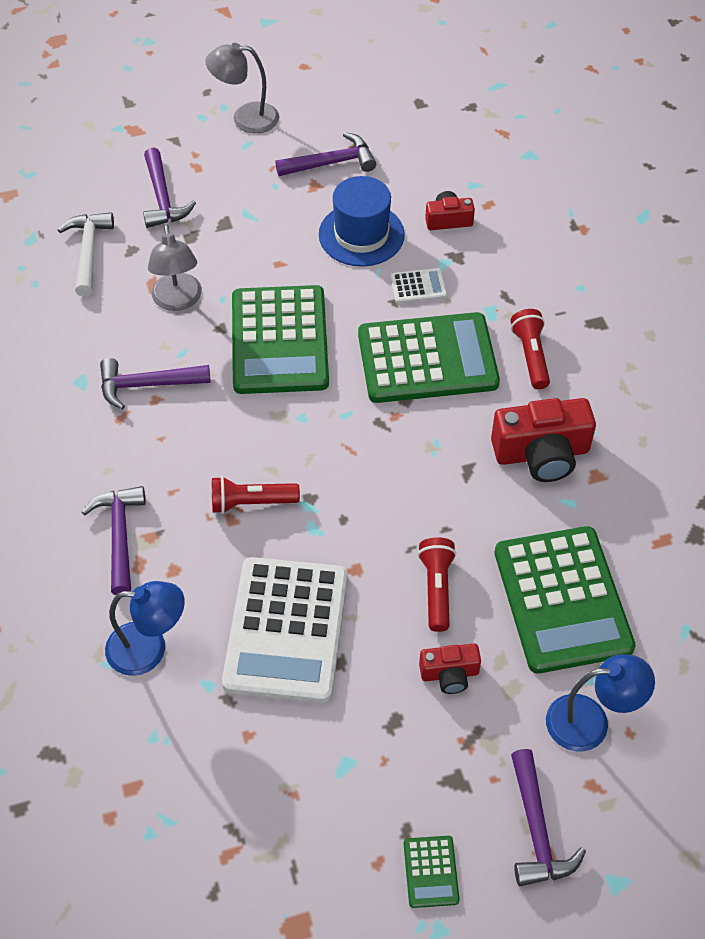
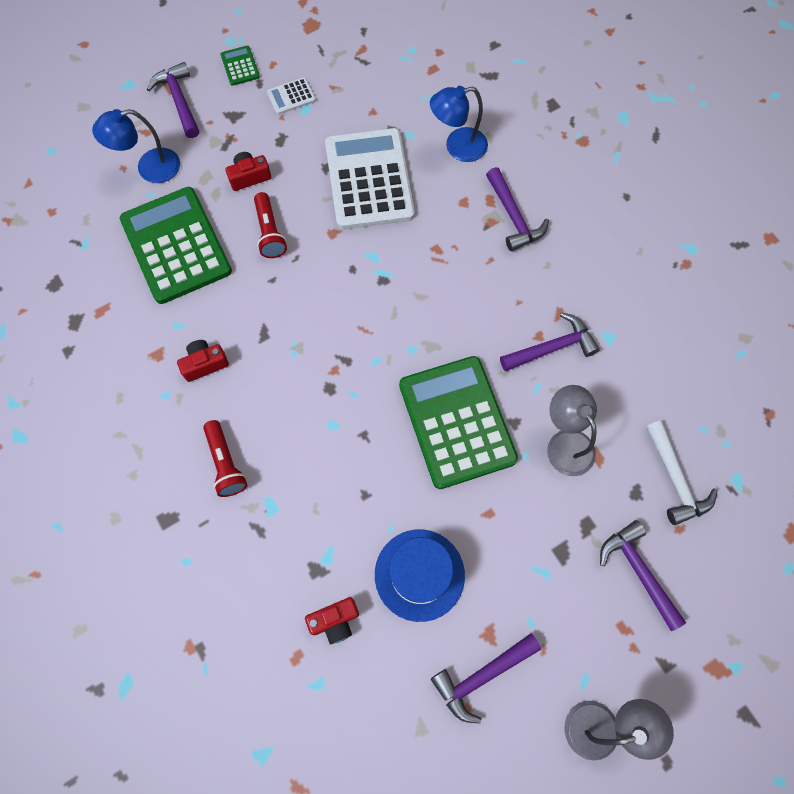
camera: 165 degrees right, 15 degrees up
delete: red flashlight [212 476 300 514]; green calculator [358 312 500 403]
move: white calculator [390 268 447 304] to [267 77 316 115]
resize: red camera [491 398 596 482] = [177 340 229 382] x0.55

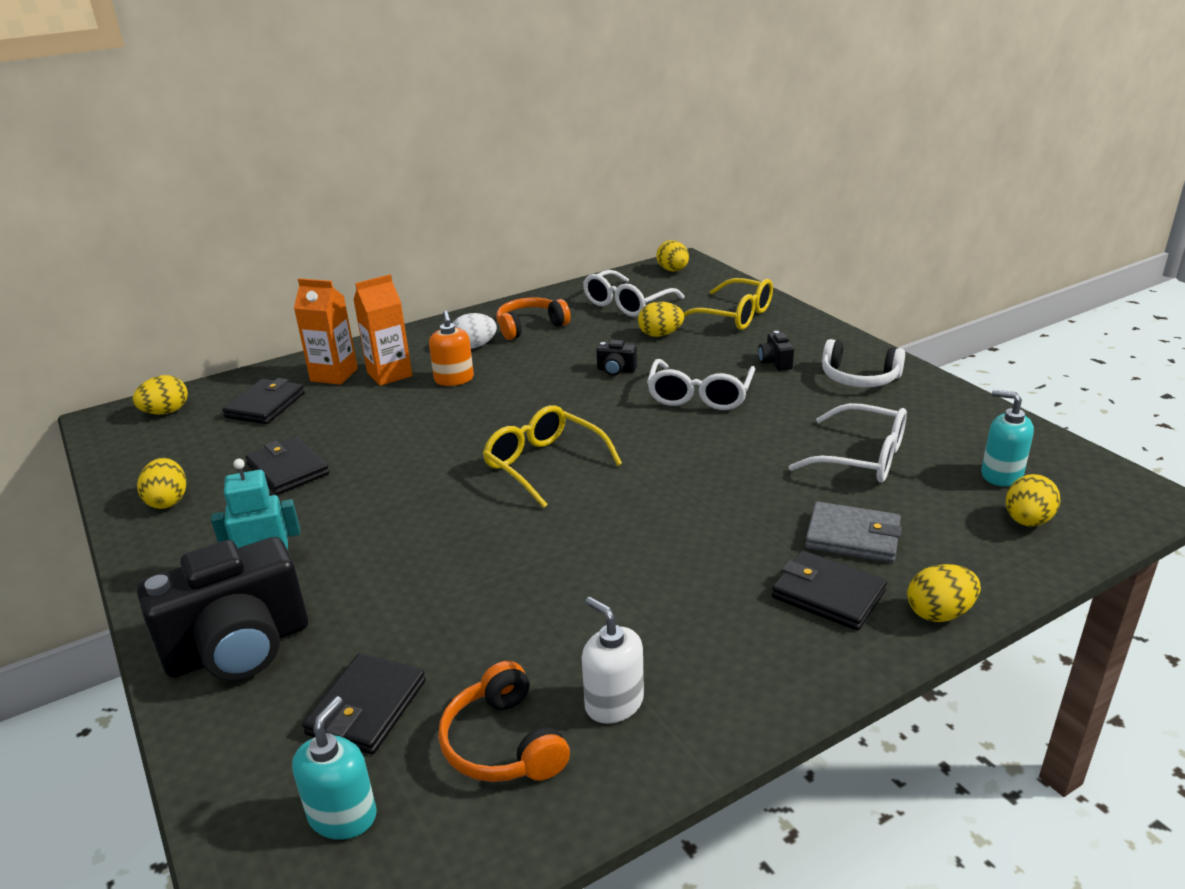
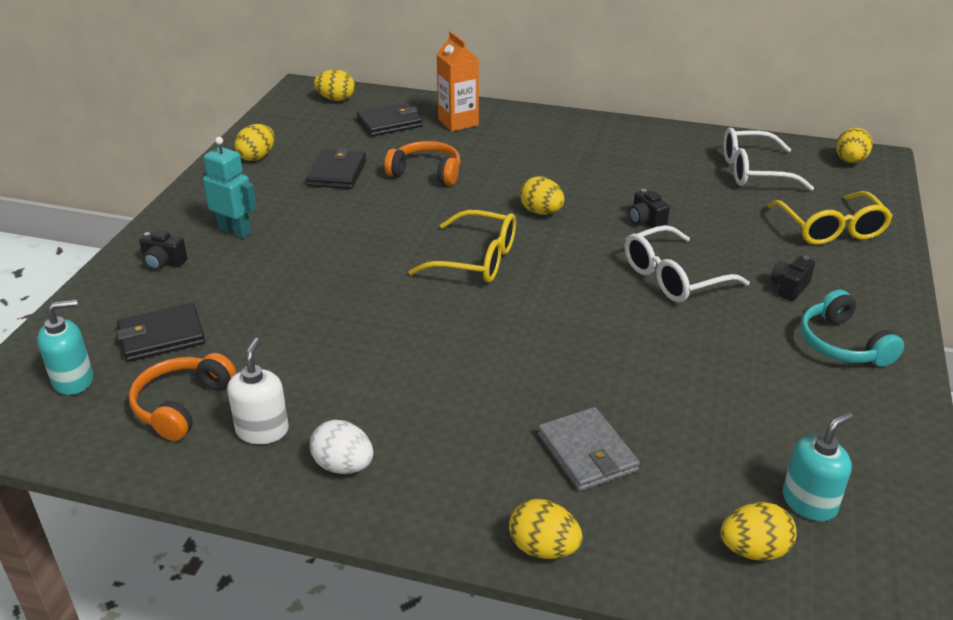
camera: 45 degrees right, 5 degrees up
delete: orange carton [353 274 412 386]; orange soap dispenser [429 311 474 386]; black wallet [772 551 887 631]; white glasses [788 403 907 483]
move: white egg [453 313 497 349] to [310 420 373 474]; orange headphones [496 297 571 340] to [384 141 461 186]; yellow egg [638 302 684 337] to [520 176 564 215]
recolor: white headphones [822 339 905 387] to turquoise headphones [800 289 904 367]
rotate: yellow glasses [483 405 622 508] = [409 210 516 283] 105 degrees clockwise; turquoise soap dispenser [981 390 1034 486] = [783 412 853 521] 60 degrees clockwise
resize: black camera [137 537 308 681] = [139 230 188 270] x0.41

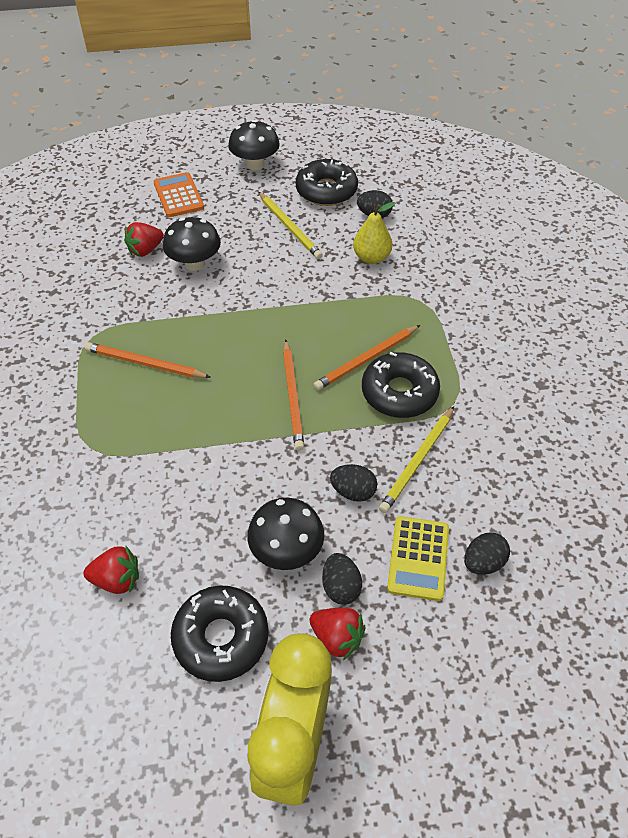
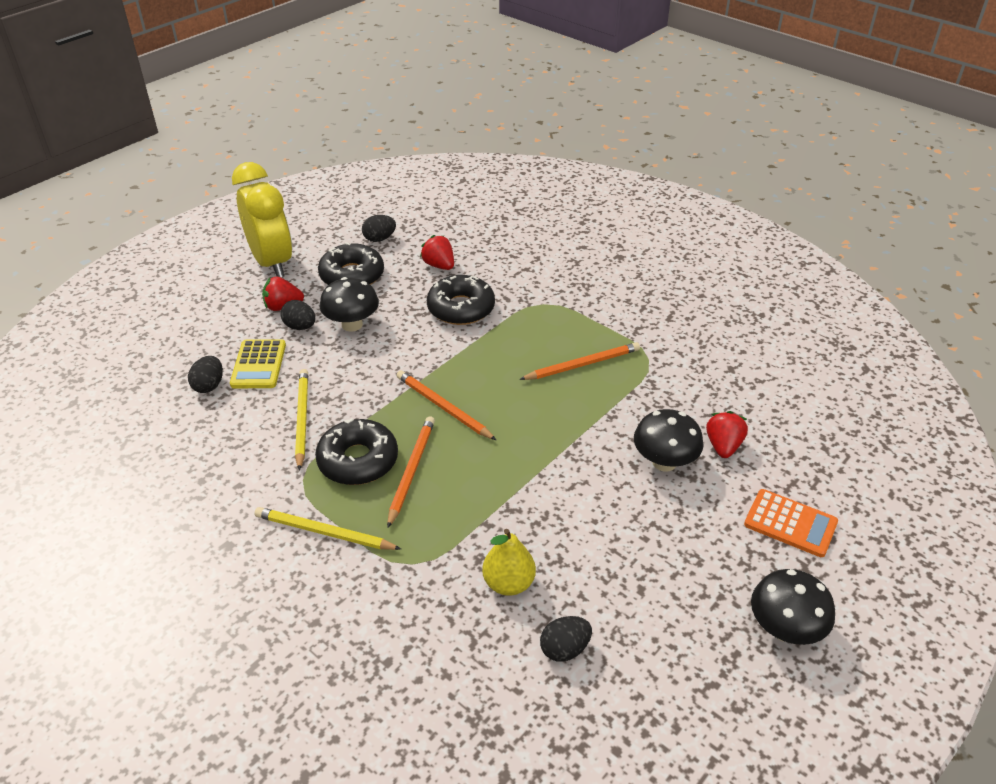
camera: 140 degrees right, 10 degrees down
move: yellow pencil [259 192 323 259] to [254 507 401 550]; black egg [330 464 377 502] to [362 215 396 242]; black donut [296 159 358 206] to [427 275 495 325]
rotate: yellow calculator [387 516 449 601] = [230 339 286 388] 150 degrees counterclockwise; red strawberry [83 546 139 594] = [420 235 454 270] 90 degrees clockwise

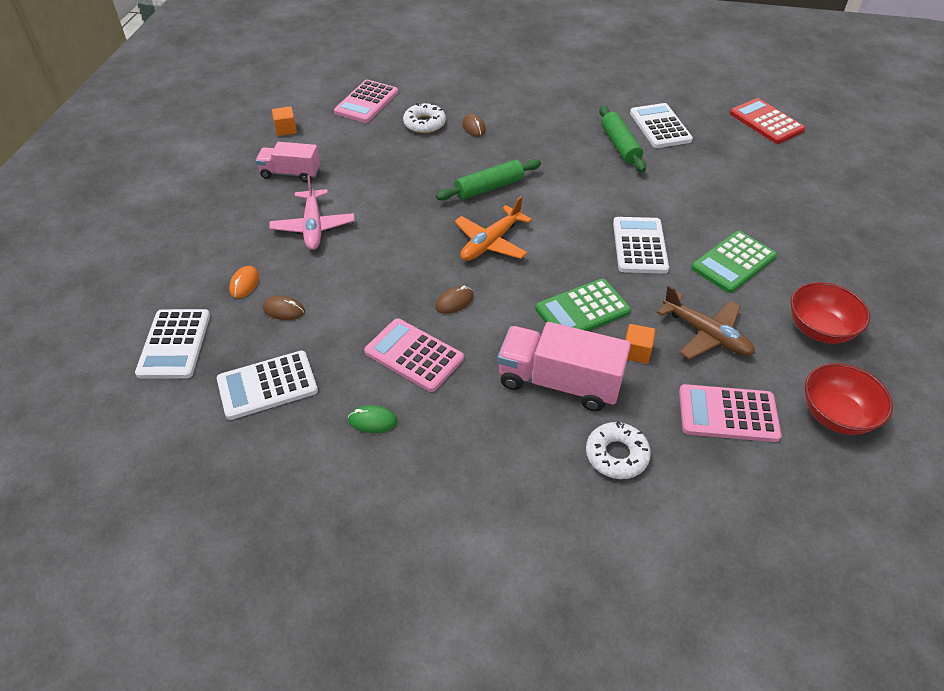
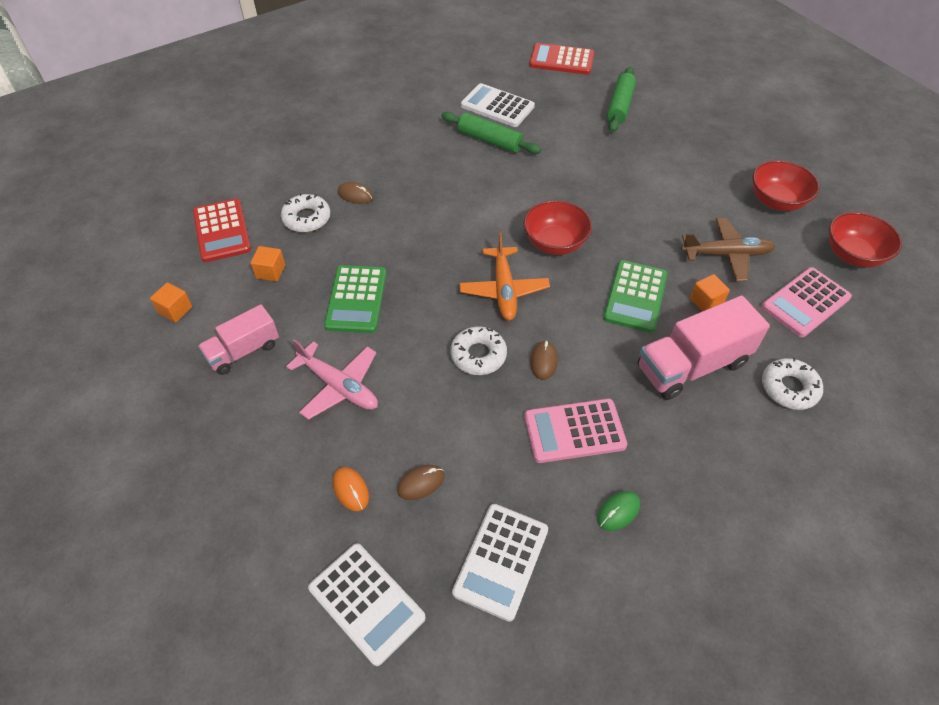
camera: 45 degrees left, 5 degrees up
delete: white calculator [613 217 669 274]
insert: orange cube [250 246 285 282]; white donut [450 326 507 375]; red bowl [524 200 592 255]
move: green calculator [691 231 777 293] to [324 265 386 333]; green rolling pin [436 159 541 201] to [607 67 636 133]
recolor: pink calculator [334 80 398 123] to red calculator [193 199 251 262]

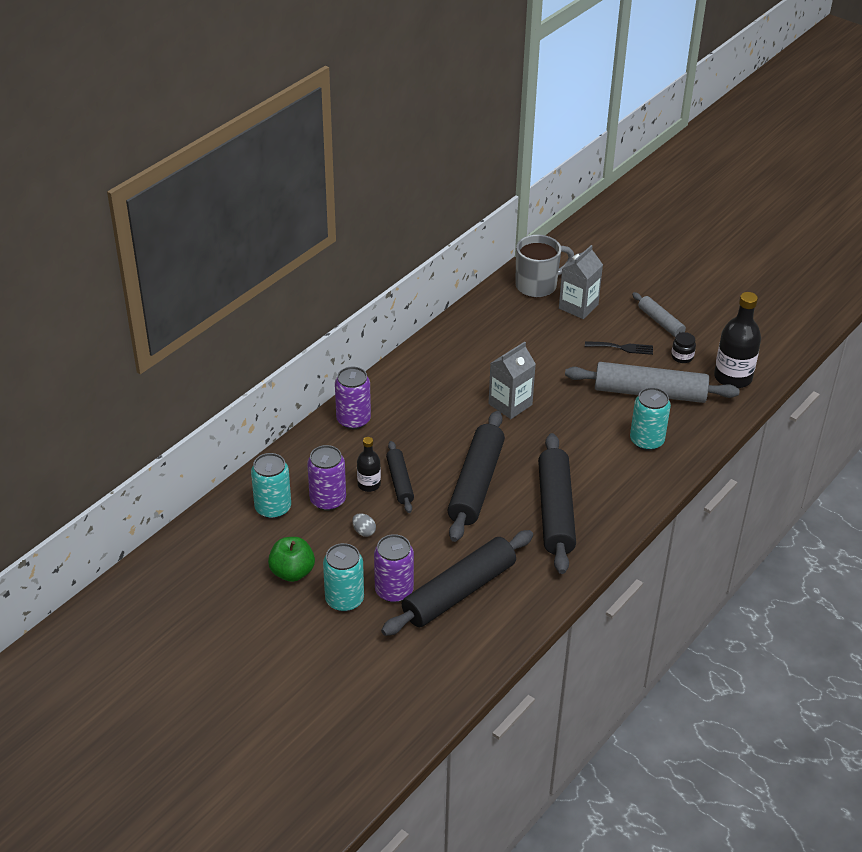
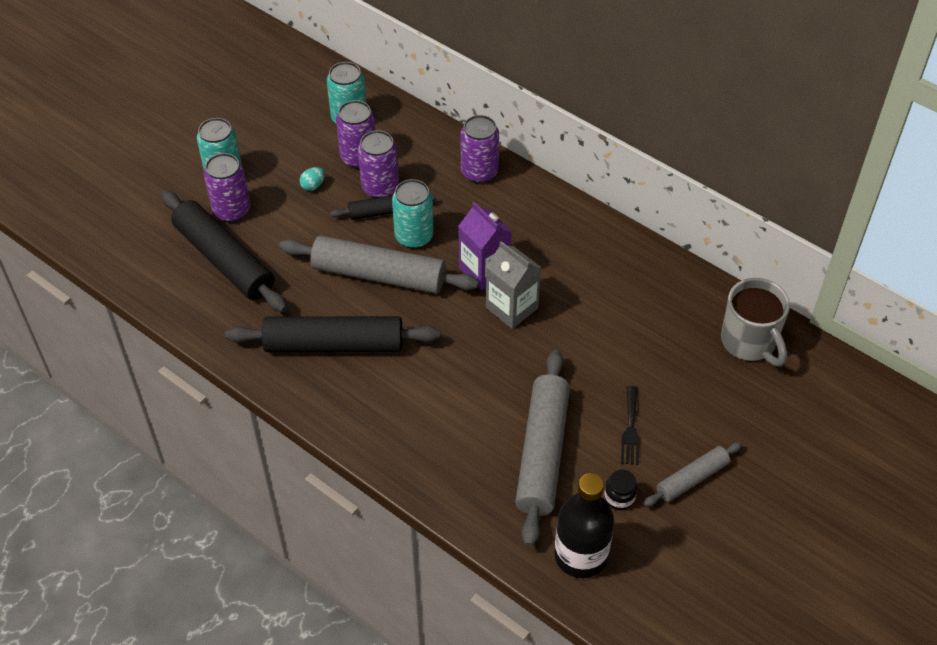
camera: 90 degrees right, 10 degrees up
delete: green apple [268 537 315 582]; grey carton [559 245 603 319]
insert: purple carton [458 202 512 290]
move: turquoise can [630 387 671 451] to [392 179 434 248]
replace: black bottle [357 437 381 492] to purple can [358 130 399 198]
recolor: black rolling pin [448 411 505 542] to grey rolling pin [279 235 479 294]; grey egg [352 513 376 537] to turquoise egg [299 167 325 191]

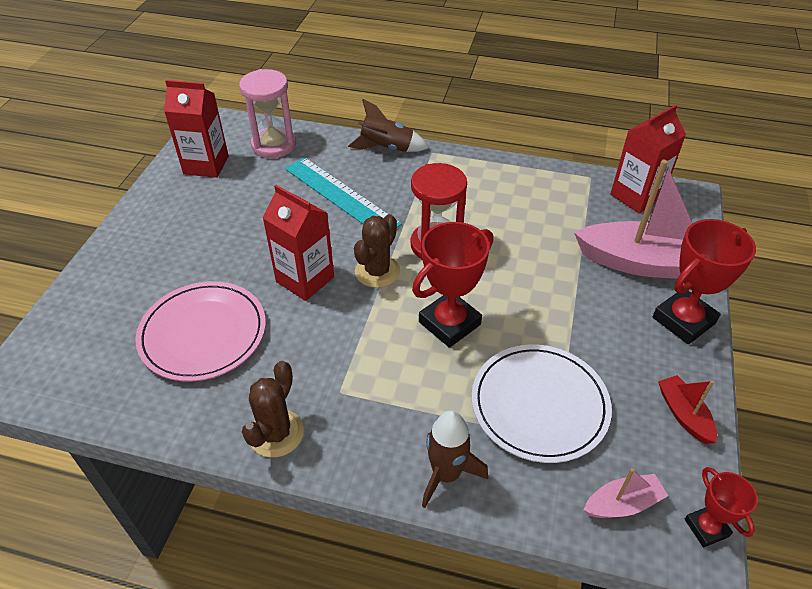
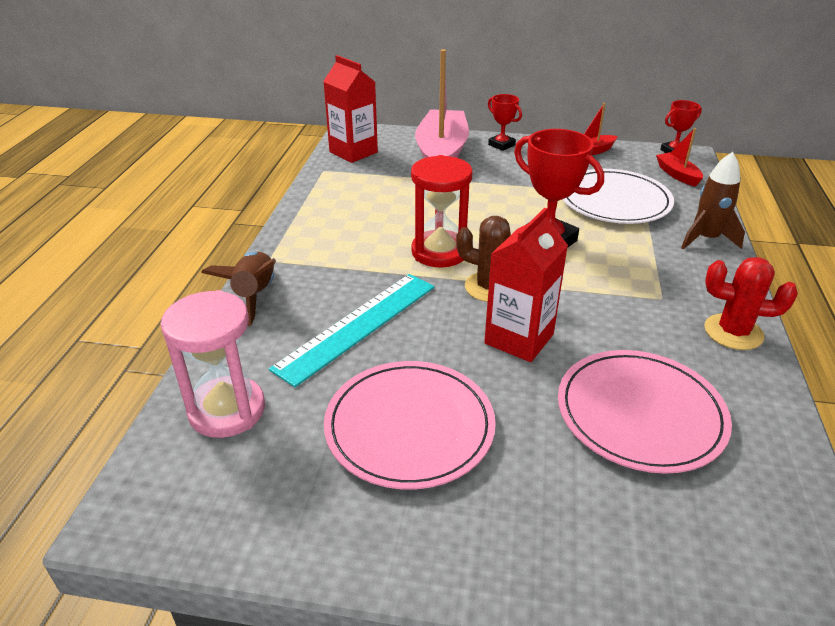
camera: 95 degrees left, 10 degrees down
delete: red carton [164 80 229 178]
insert: pink plate [324 361 496 490]
recolor: pink boat [584 468 668 518] to red boat [656 128 703 187]; brown cactus [242 361 304 458] to red cactus [704 257 798 350]
resize: red trophy [652 219 756 344] = [488 94 522 151] x0.56

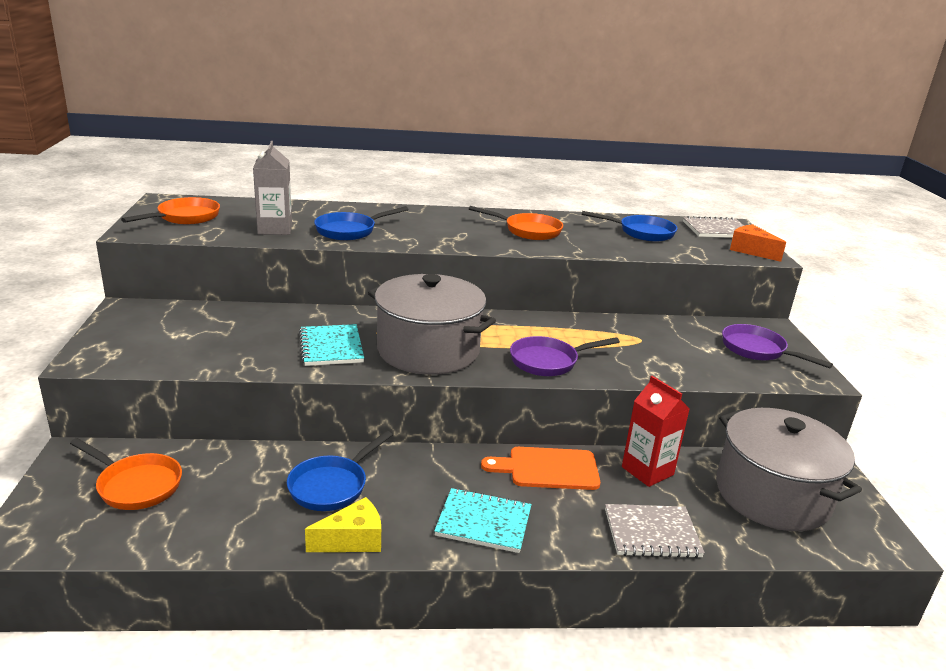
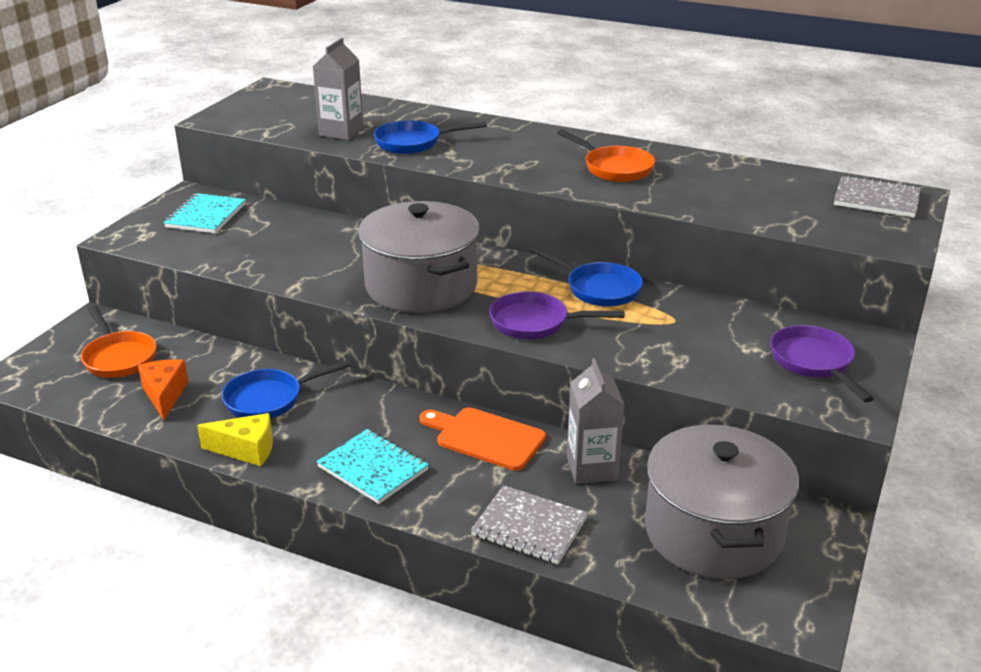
camera: 30 degrees right, 5 degrees up
delete: orange pan [121 197 220 224]
move: orange cheese [730 224 786 262] to [138 359 188 420]; turquoise notebook [299 324 364 366] to [164 193 246 233]; blue pan [582 211 677 242] to [530 247 643 307]
recolor: red carton [622 376 690 487] to grey carton [567 358 625 484]

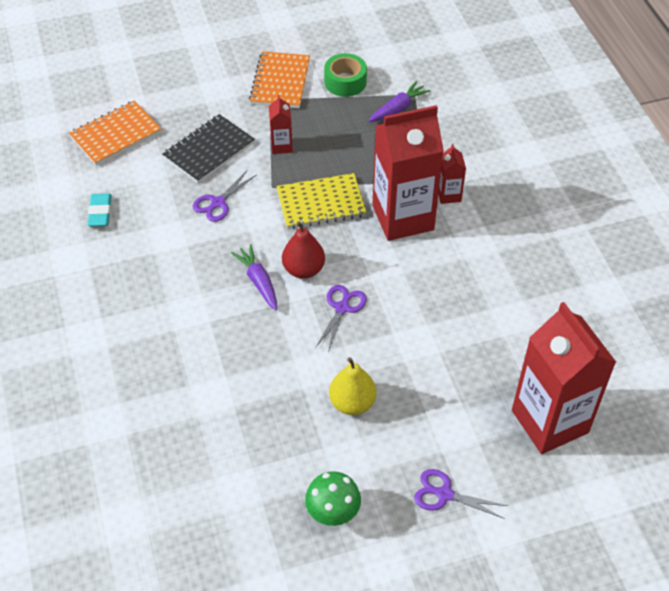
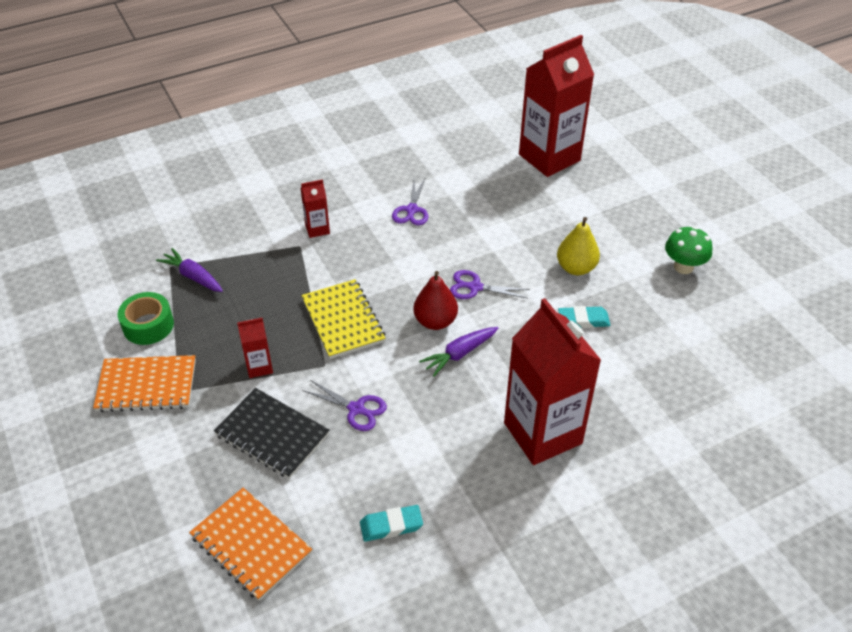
camera: 100 degrees left, 5 degrees down
insert: turquoise eraser [558 306 610 328]
move: purple scissors [414 469 508 519] to [392 179 428 225]; red carton [372 105 444 241] to [504 298 601 465]

